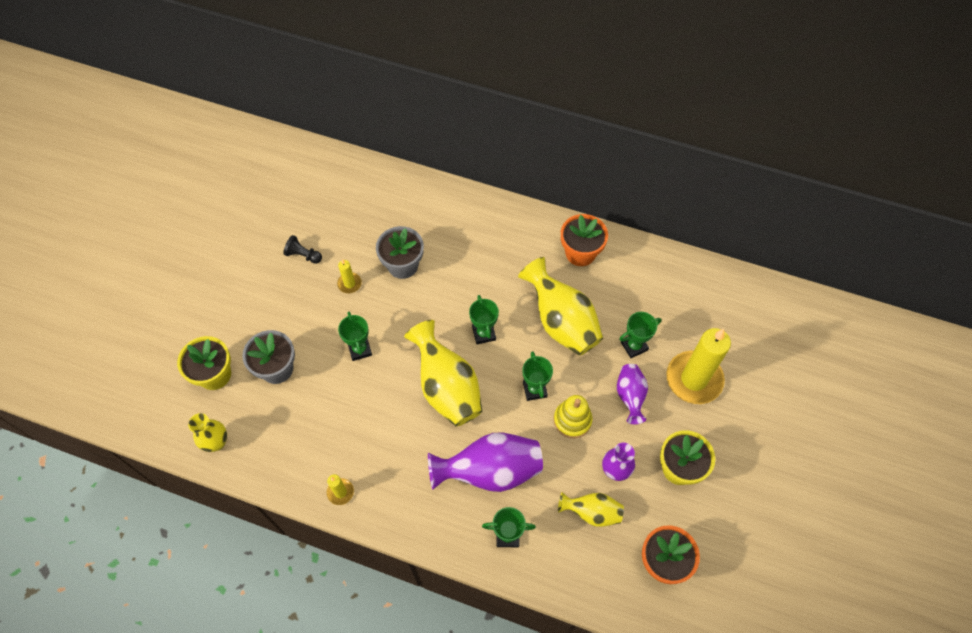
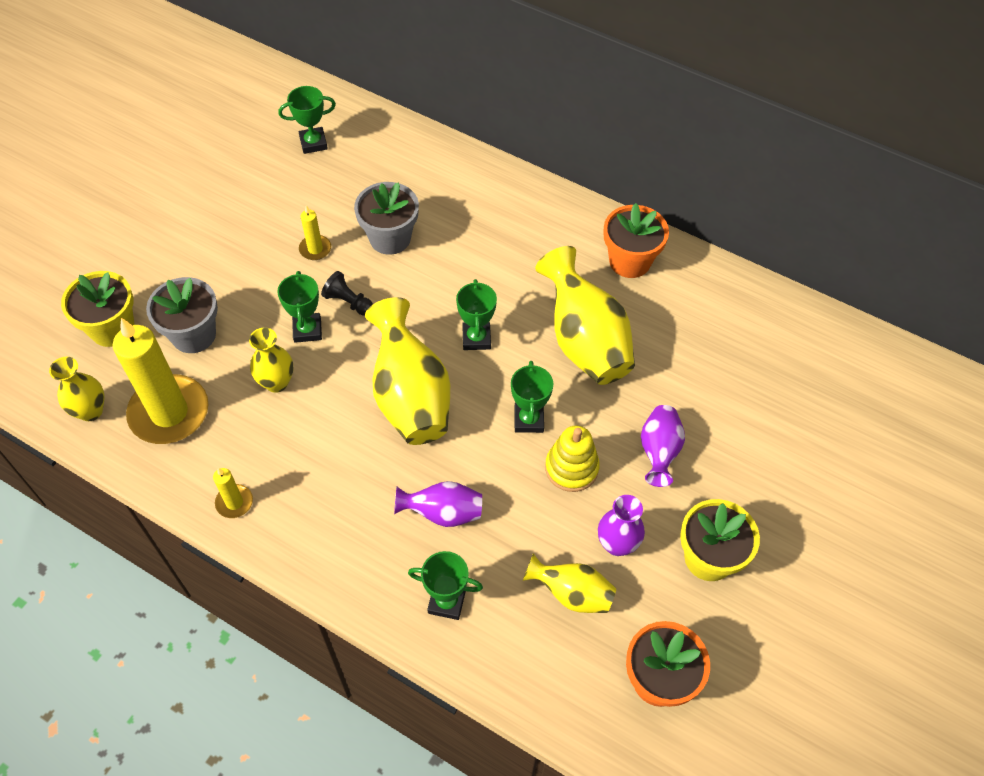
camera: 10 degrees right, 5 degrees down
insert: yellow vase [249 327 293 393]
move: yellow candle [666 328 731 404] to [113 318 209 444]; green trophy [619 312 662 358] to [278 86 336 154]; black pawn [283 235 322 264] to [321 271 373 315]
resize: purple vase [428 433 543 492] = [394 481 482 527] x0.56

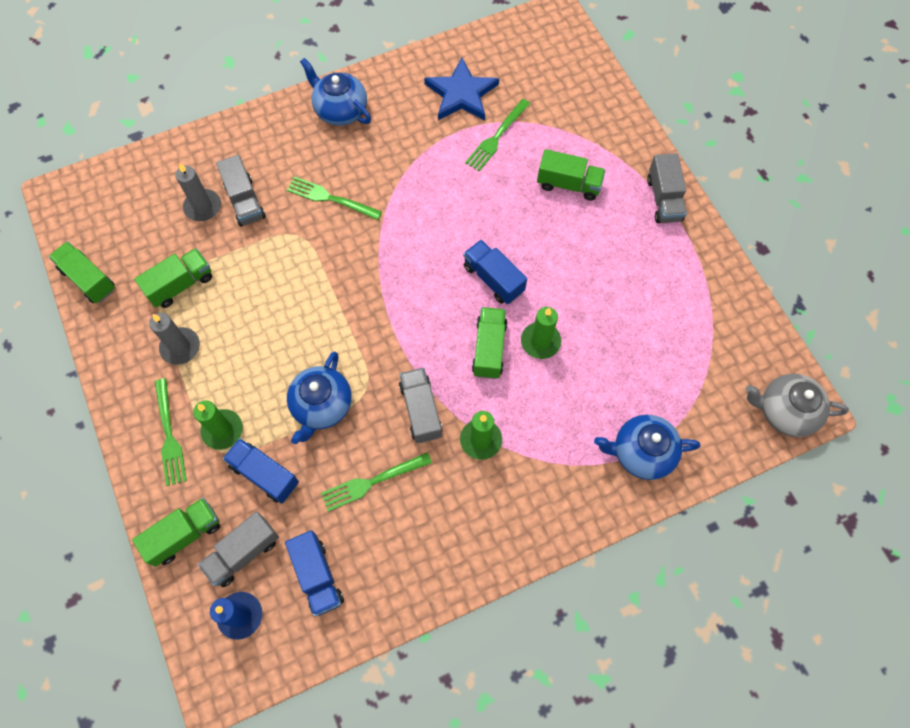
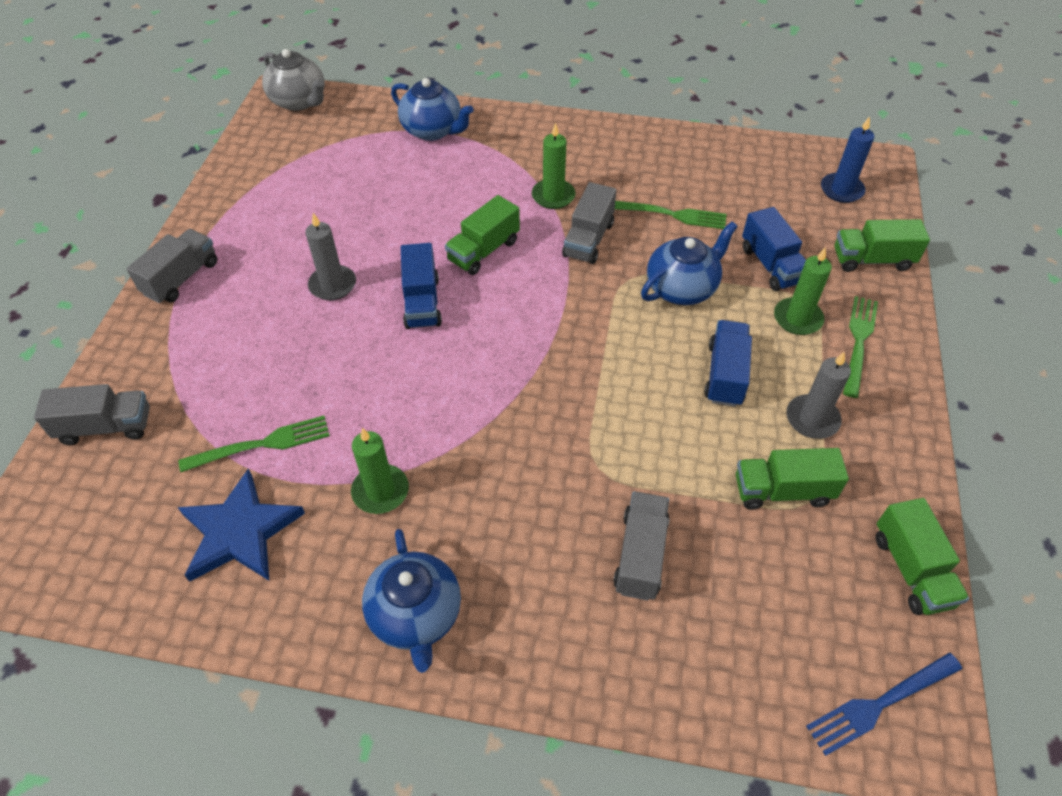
camera: 145 degrees left, 15 degrees down
delete: green fork [287 176 382 220]; green truck [537 149 606 201]
insert: blue fork [806 653 962 756]
move: grey truck [198 512 279 587] to [34 384 150 445]; grey candle [175 163 221 221] to [305 213 356 300]; green candle [521 307 561 359] to [351 428 409 514]; blue truck [285 530 344 616] to [704 320 752 407]

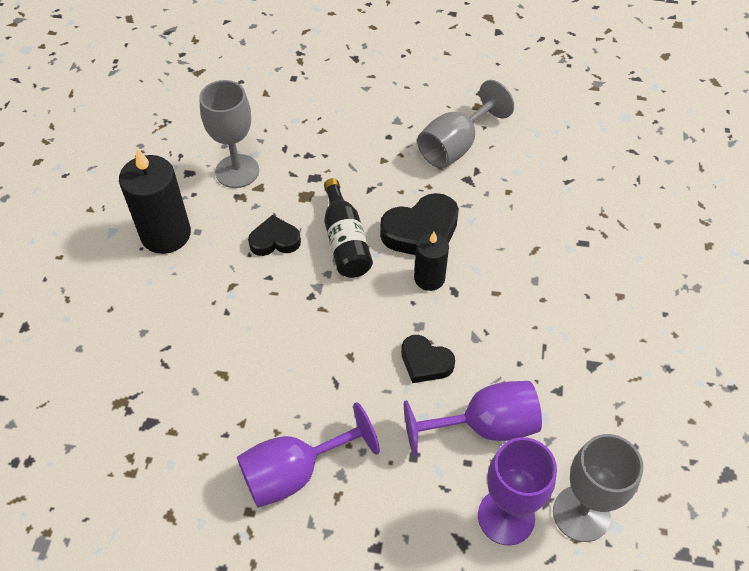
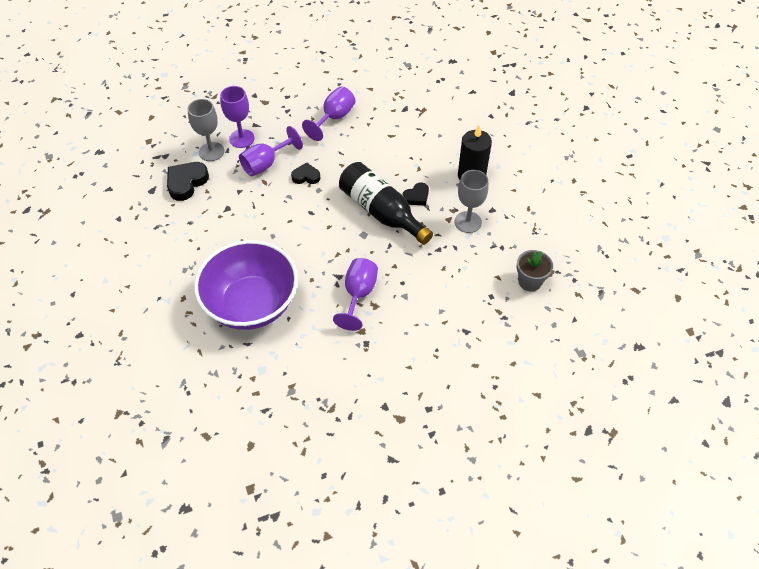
camera: 150 degrees right, 0 degrees up
delete: black candle [414 232 449 291]
insert: purple bowl [194 240 298 330]; grey flower pot [516 250 553 292]
move: black heart [380 193 459 255] to [167 162 209 201]
recolor: grey goblet [417 80 514 168] to purple goblet [333 258 378 331]
resize: black bottle [324 178 373 278] = [339 162 433 245] x1.69

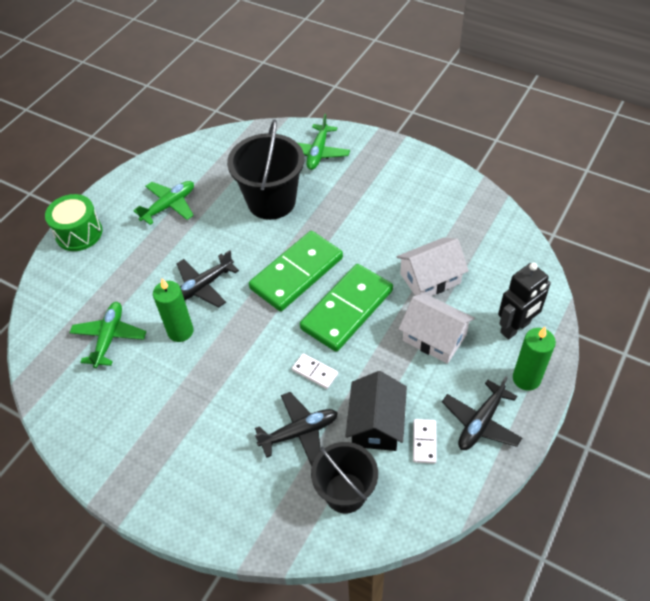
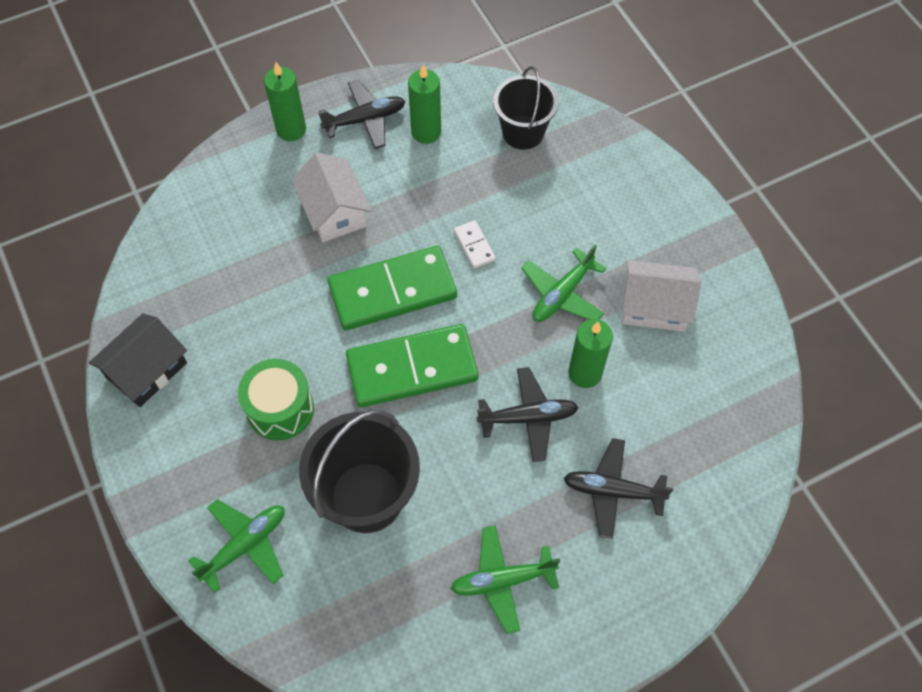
camera: 150 degrees left, 10 degrees up
delete: black robot [498 263 551 340]
move: black house [345 371 407 451] to [89 313 187 407]; green drum [45 194 102 251] to [238 359 314 440]; green plane [69 302 146 368] to [521 245 606 322]; black plane [255 392 338 466] to [563 438 673 539]; white house [396 238 469 296] to [622 260 701 332]
replace: white domino [413 419 437 464] to green candle [408 65 441 144]

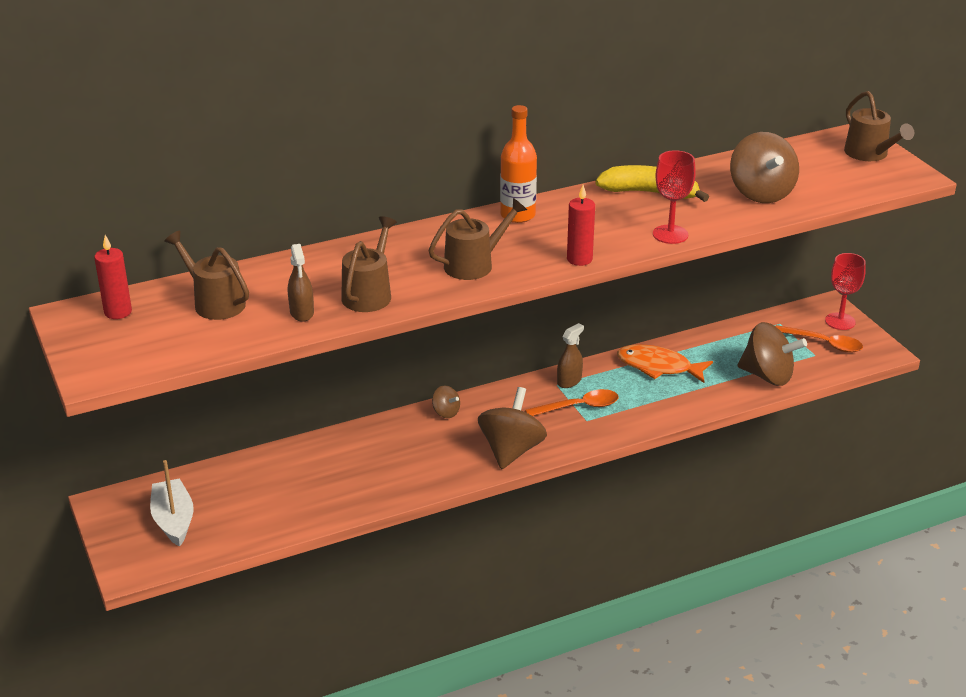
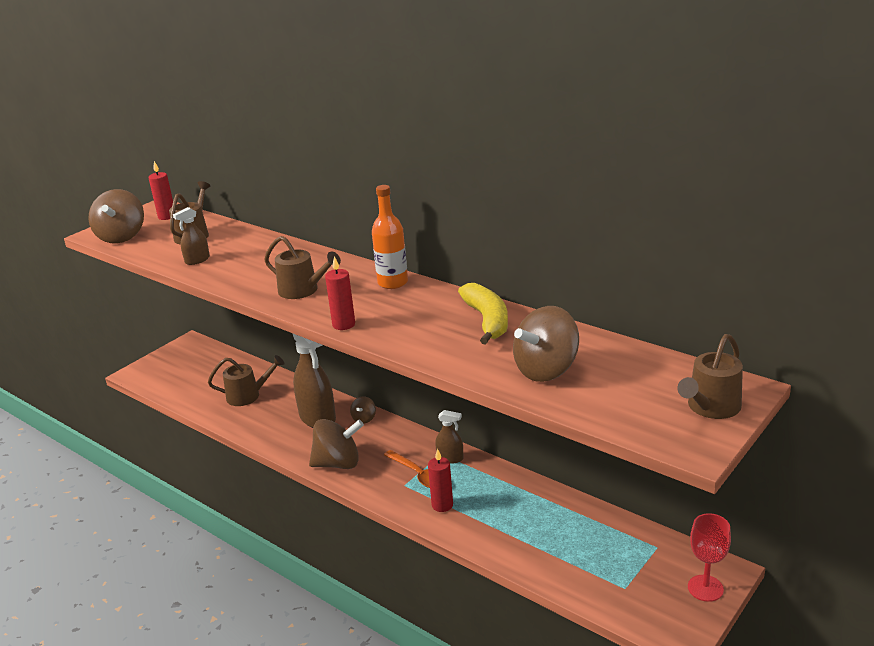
camera: 65 degrees right, 5 degrees down
delete: white boat [150 460 194 546]; orange fish [617 344 713 383]; red goblet [653 150 696 244]; orange spoon [775 325 863 353]
insert: brown spray bottle [292 333 336 428]; red candle [428 449 453 512]
move: brown spinning top [738 322 807 386] to [88 189 144 243]; brown watering can [341 216 397 312] to [208 355 285 406]

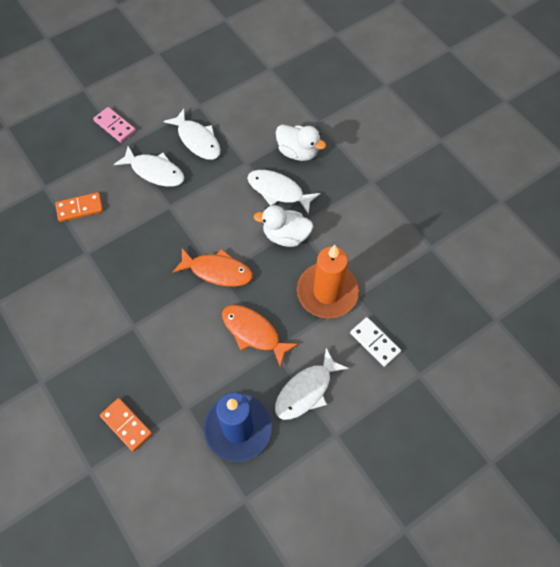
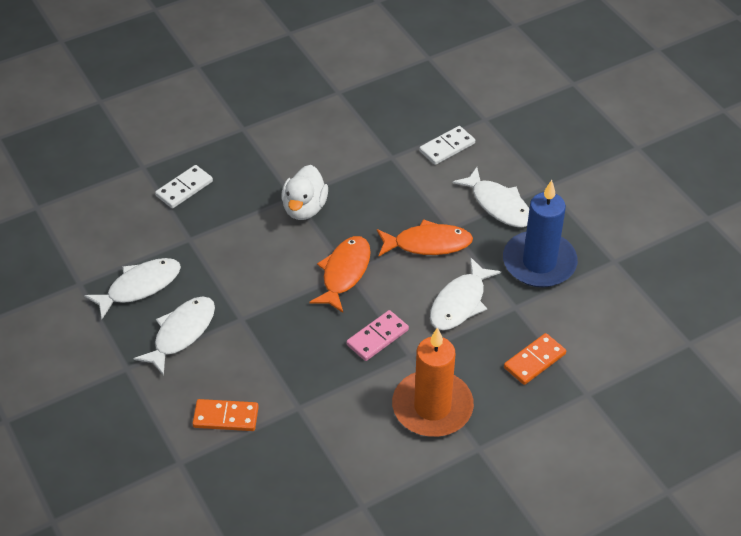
camera: 85 degrees left, 15 degrees down
move: pink domino [93 107 136 143] to [346 310 409 361]; orange candle [297 245 359 319] to [392 327 474 437]; white fish [247 170 321 215] to [430 257 501 330]
replace: white duck [276 125 326 161] to white domino [155 165 213 209]
rotate: orange domino [55 192 103 222] = [192 399 259 431] 75 degrees counterclockwise; orange fish [222 305 299 367] = [377 219 473 256] 135 degrees counterclockwise

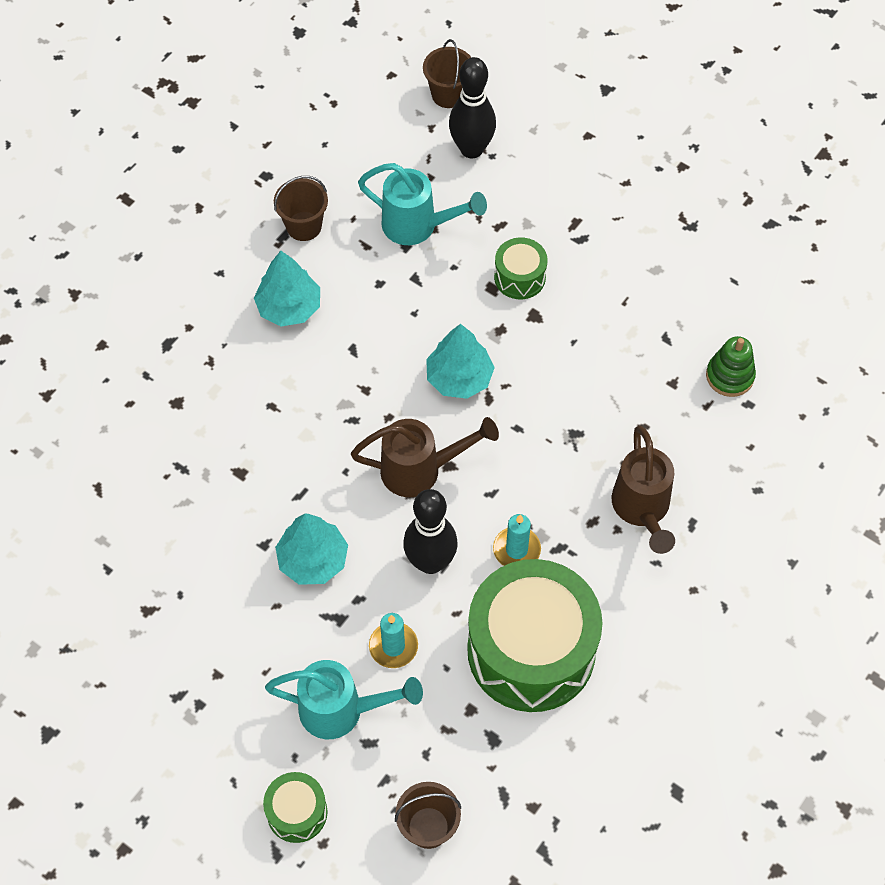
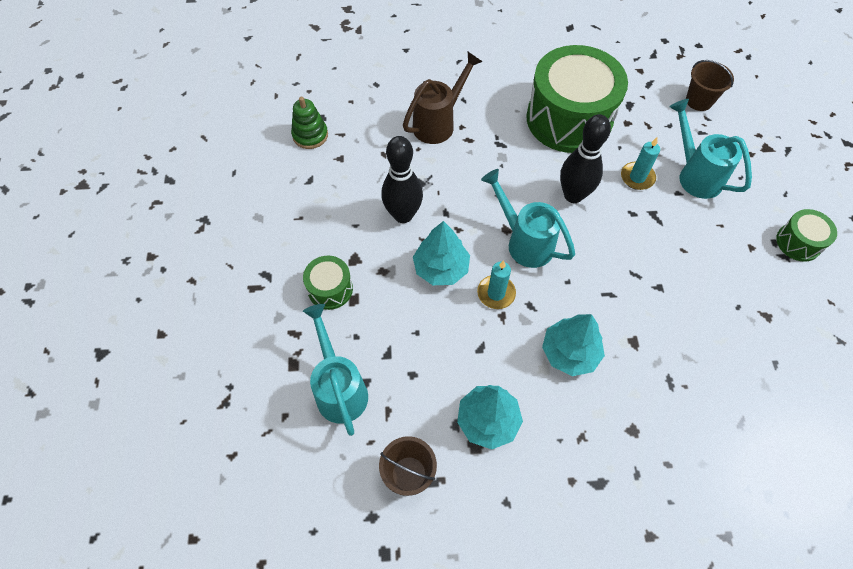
camera: 130 degrees left, 0 degrees up
delete: brown bucket [423 39 471 108]
move: black bowling pin [449 57 496 158] to [381 136 423 223]; turquoise candle [493 514 541 566] to [477 260 516 309]; turquoise tree [275 514 348 585] to [542 314 605 376]; green drum [263 772 328 843] to [776 209 837 262]
recolor: brown watering can [351 417 499 497] to turquoise watering can [481 169 575 268]

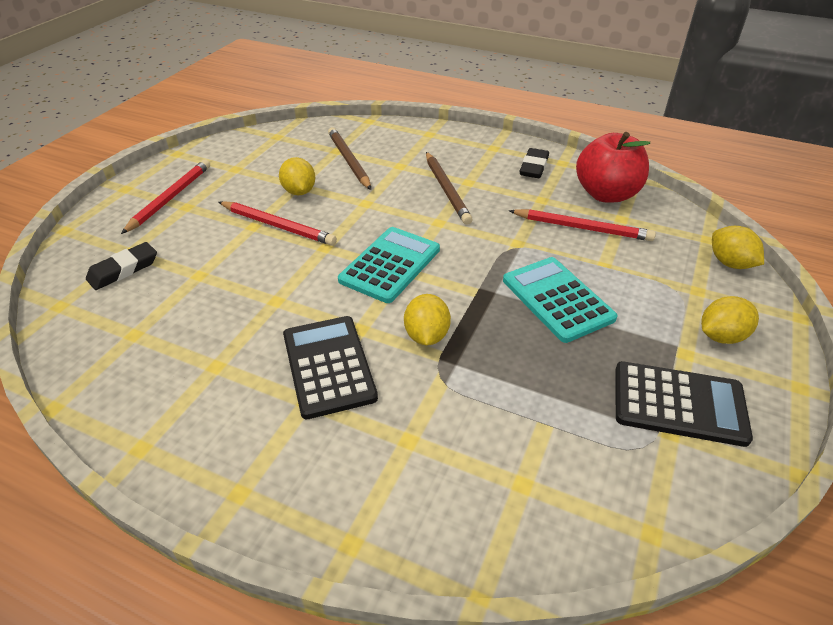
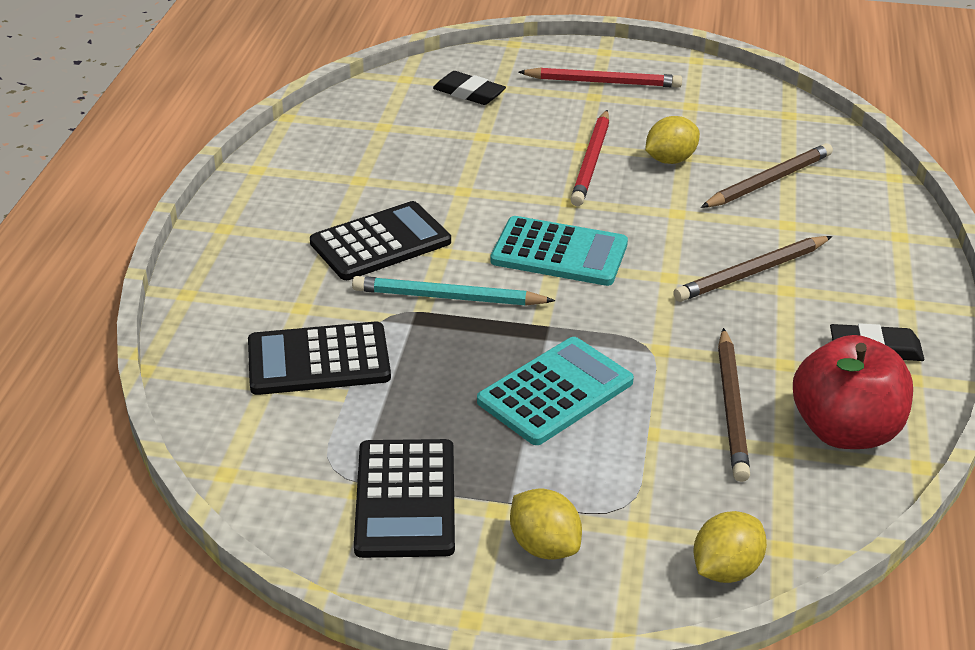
camera: 75 degrees right, 5 degrees down
insert: black calculator [248 321 391 395]
replace: yellow lemon [404 294 451 345] to turquoise pencil [352 276 555 306]
recolor: red pencil [509 209 656 241] to brown pencil [718 328 750 482]

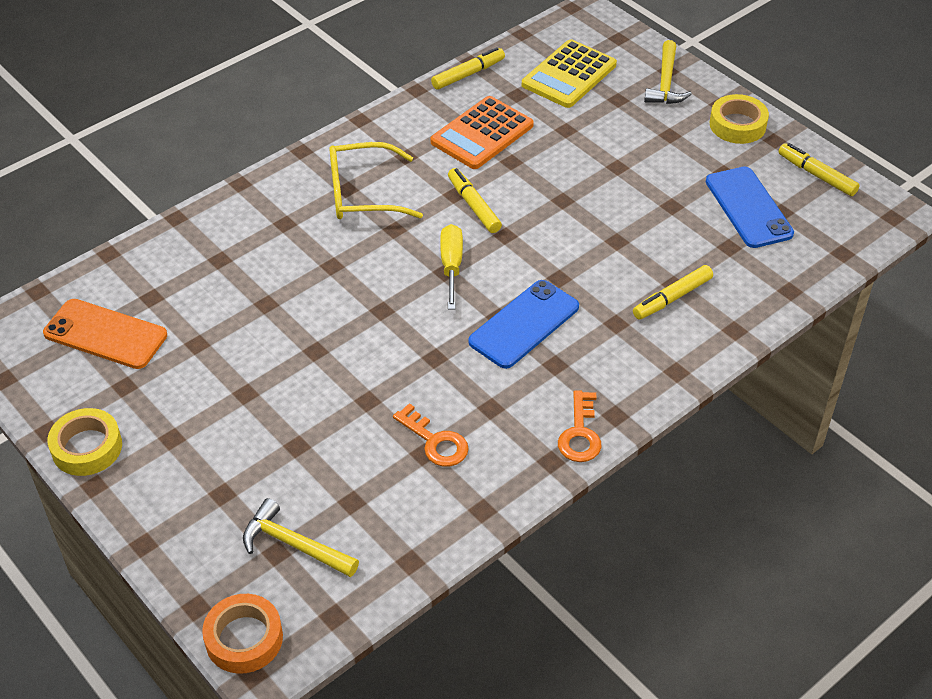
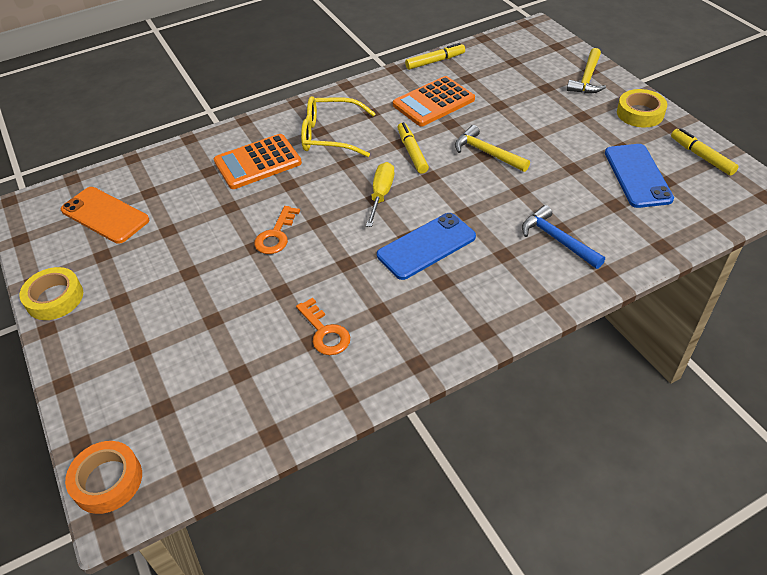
camera: 15 degrees right, 0 degrees up
delete: yellow calculator [522 39 617 108]
insert: orange calculator [214 134 302 189]
move: orange key [558 390 602 462] to [254 206 300 254]; yellow hammer [243 498 359 577] to [455 125 530 172]
replace: yellow marker [633 265 713 320] to blue hammer [522 205 605 269]

